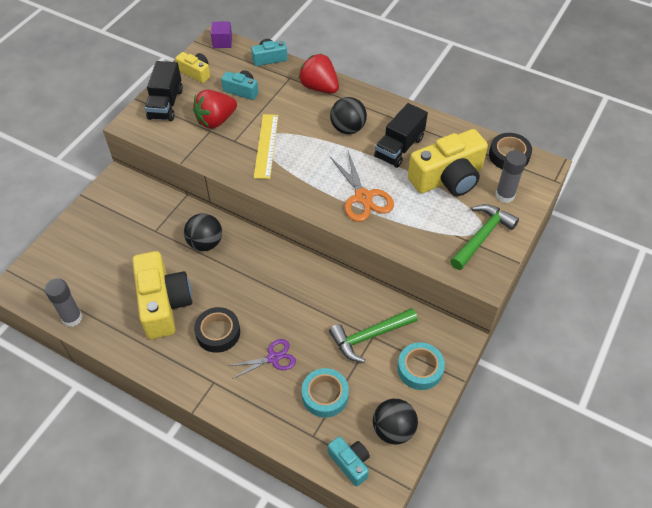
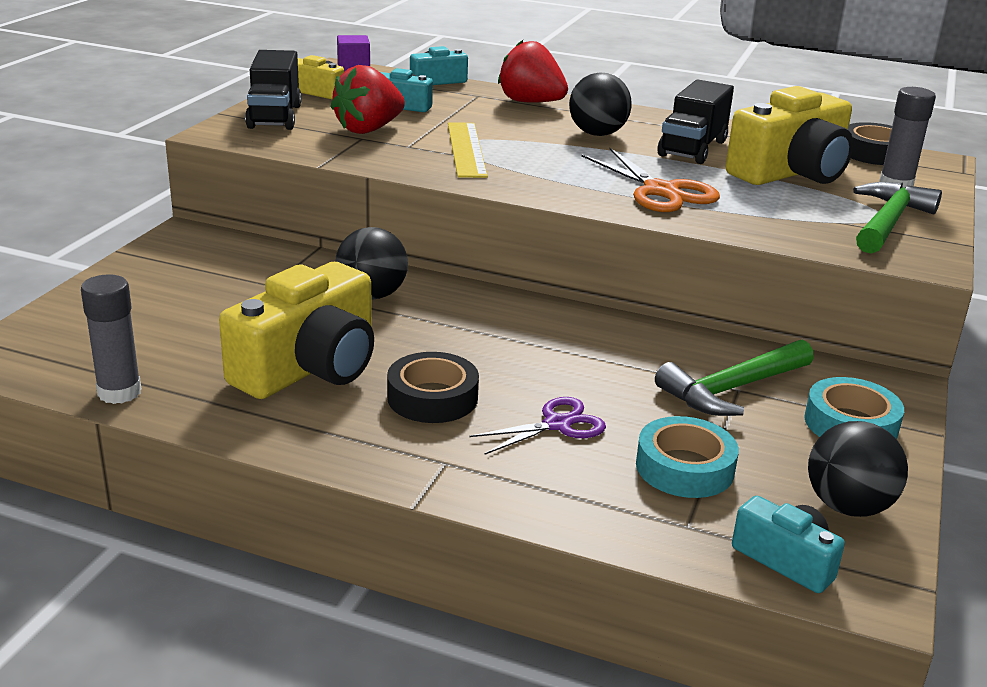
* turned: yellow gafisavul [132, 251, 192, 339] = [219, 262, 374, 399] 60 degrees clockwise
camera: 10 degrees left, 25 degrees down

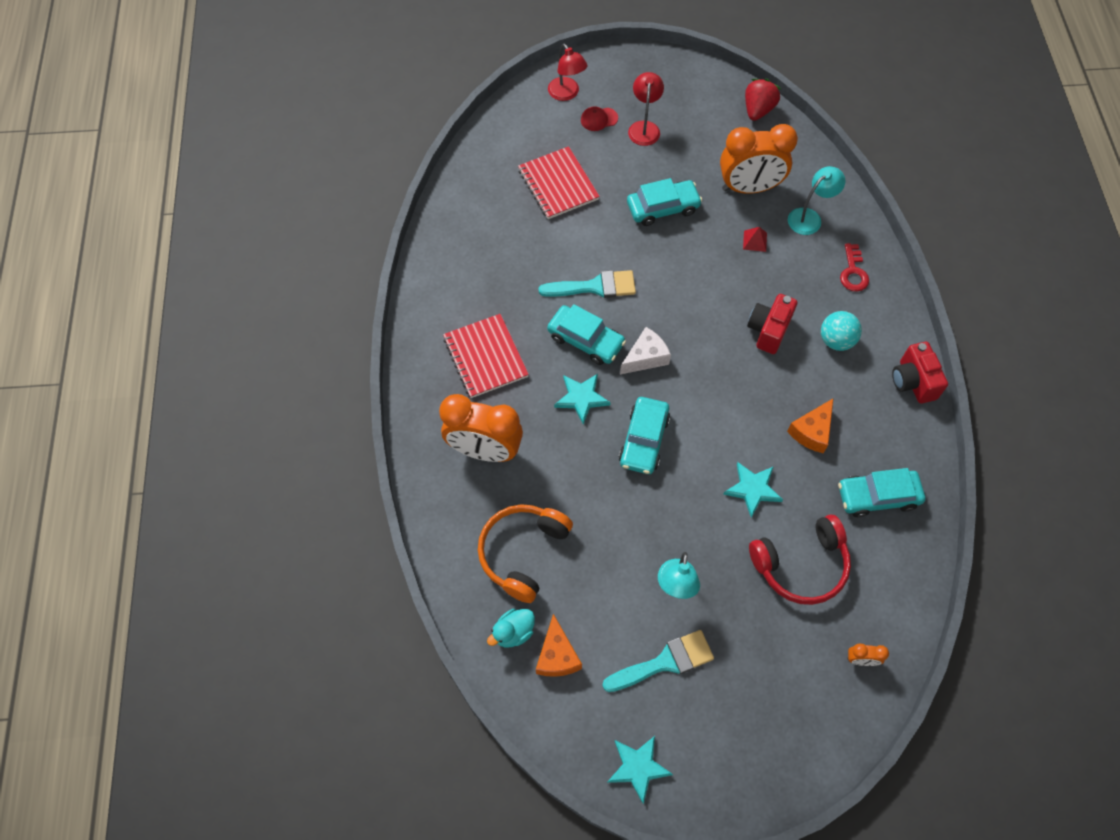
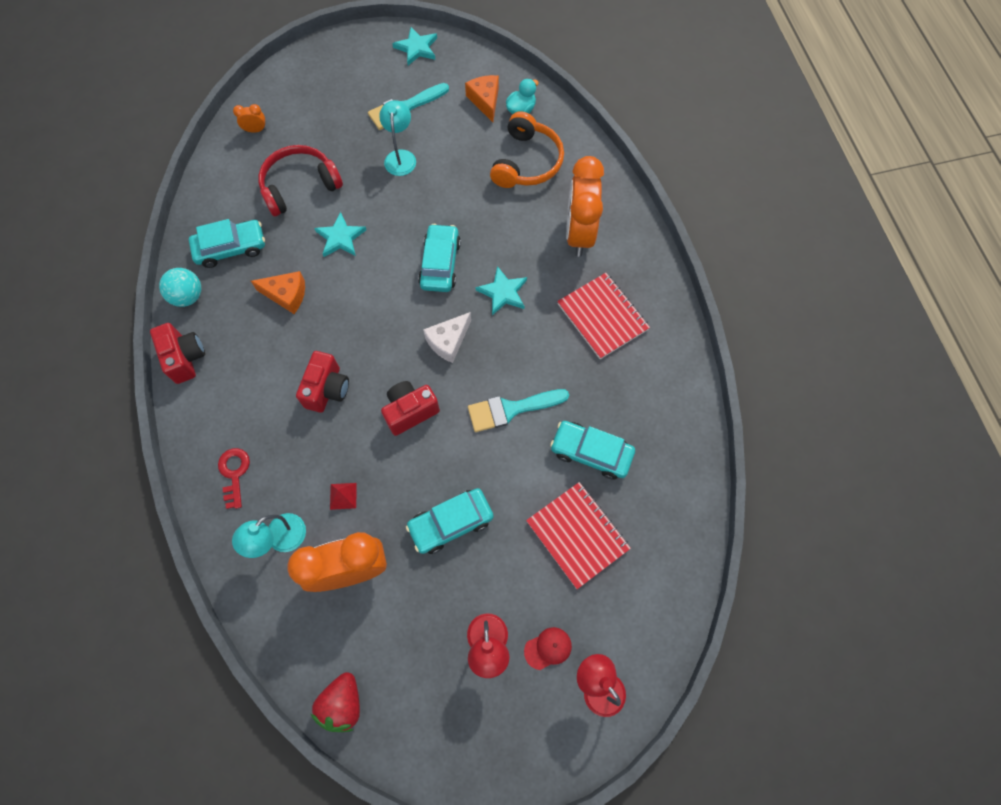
* added: red gafisavul [381, 381, 440, 436]
* moved: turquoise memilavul [547, 304, 626, 365] to [550, 421, 635, 480]
* moved: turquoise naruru [821, 311, 862, 351] to [159, 268, 201, 307]
* turned: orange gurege [439, 394, 523, 462] = [566, 156, 604, 257] 90 degrees counterclockwise
* turned: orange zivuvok [787, 399, 833, 453] = [251, 271, 305, 314] 75 degrees clockwise
camera: 170 degrees right, 5 degrees up

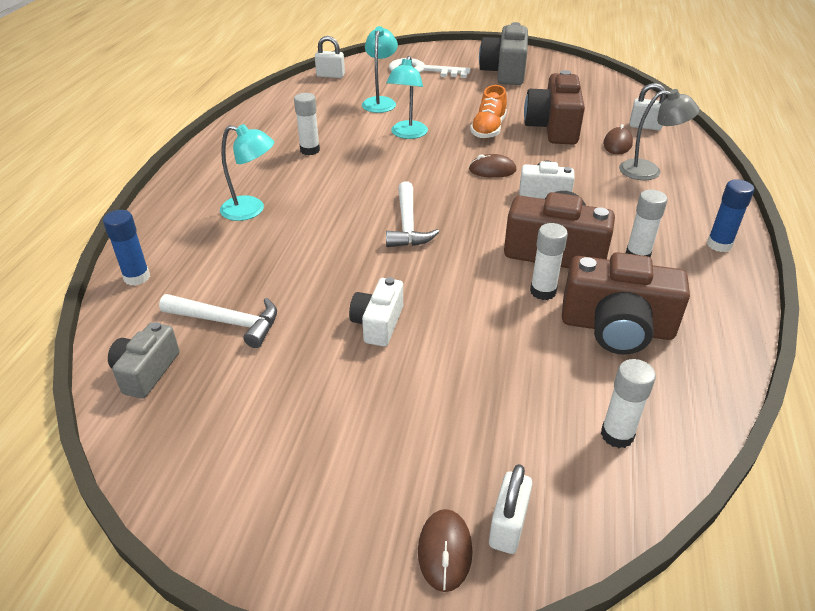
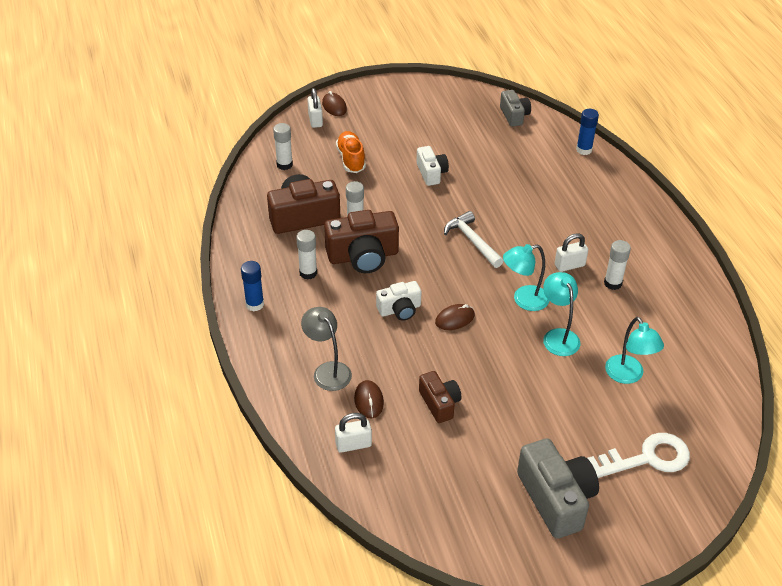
* removed: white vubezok [159, 294, 277, 348]
* moved: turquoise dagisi [220, 124, 274, 221] to [503, 244, 549, 311]
* moved: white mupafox [315, 36, 345, 78] to [555, 233, 588, 272]
* moved: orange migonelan [470, 85, 507, 139] to [336, 131, 366, 173]
* turned: grey dagisi [619, 89, 700, 180] = [301, 307, 352, 391] 75 degrees clockwise
* resized: brown gafisavul [524, 70, 585, 145] = [419, 371, 461, 423] x0.58
camera: 150 degrees right, 5 degrees up

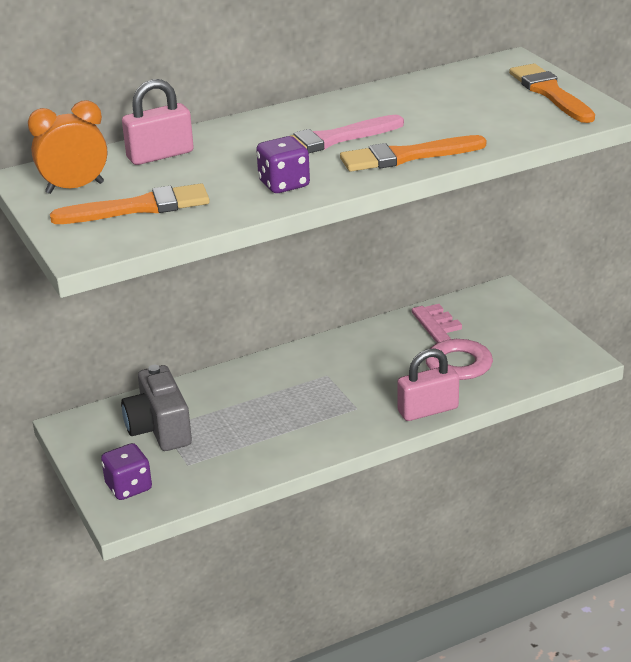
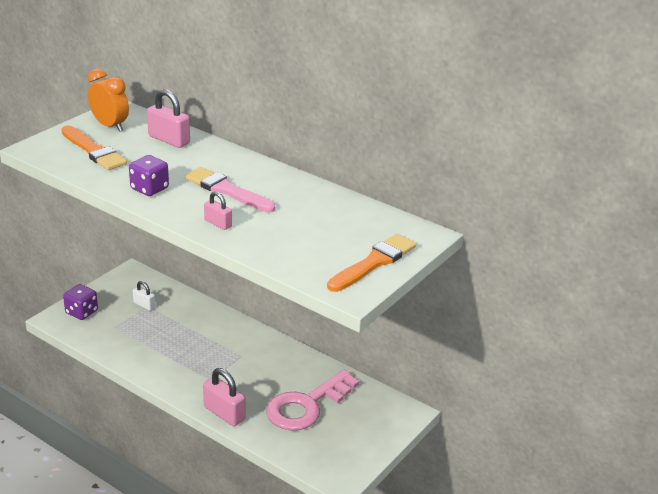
* replaced: grey gafisavul [121, 365, 192, 451] to white mupafox [133, 281, 156, 311]
* replaced: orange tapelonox [340, 135, 486, 172] to pink mupafox [204, 191, 232, 230]
camera: 60 degrees right, 0 degrees up

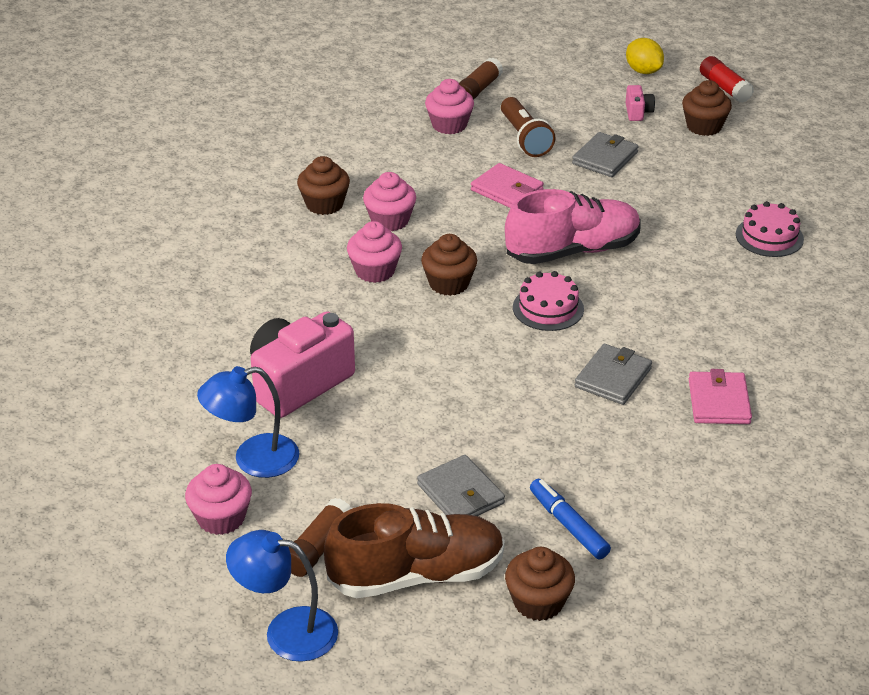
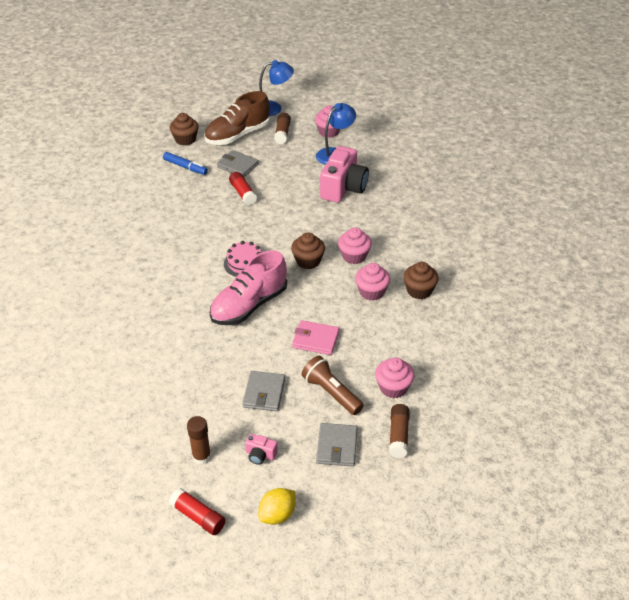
* removed: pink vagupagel [689, 369, 752, 424]
* removed: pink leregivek [736, 201, 804, 257]
* added: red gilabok [229, 172, 257, 205]
* moved: grey vagupagel [575, 344, 652, 405] to [316, 423, 358, 467]
* replaced: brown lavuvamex [682, 80, 732, 136] to brown gilabok [187, 416, 211, 465]
* turned: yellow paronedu [626, 38, 664, 74] = [258, 488, 296, 524] 75 degrees counterclockwise
* turned: pink gafisavul [626, 85, 655, 121] = [245, 434, 278, 465] 45 degrees counterclockwise
camera: 155 degrees right, 5 degrees up

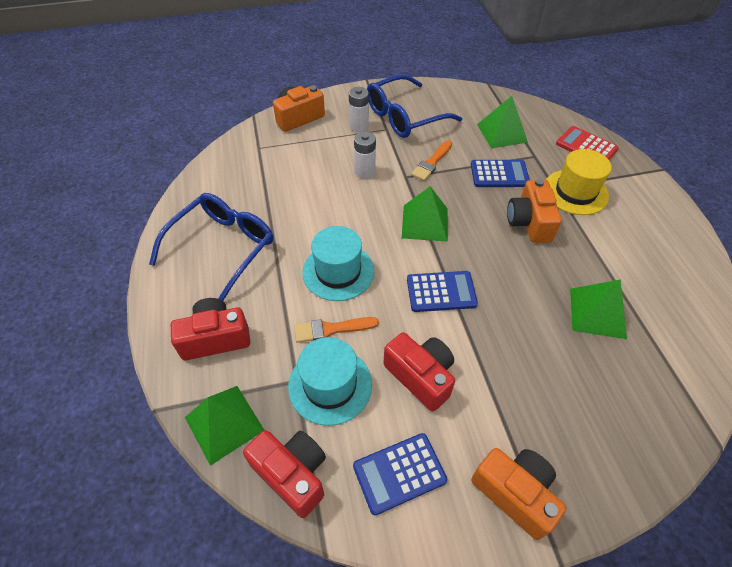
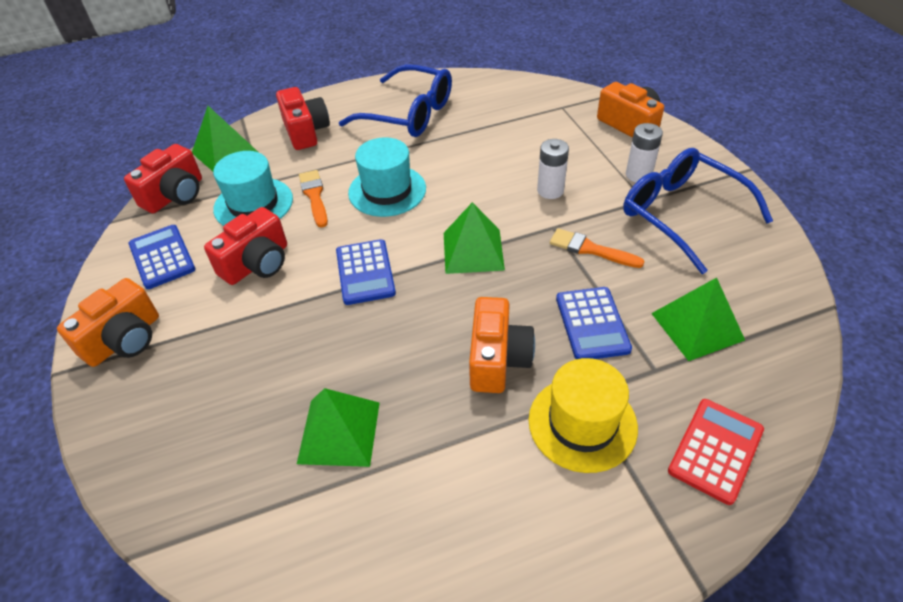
* turned: orange gafisavul [507, 179, 562, 243] = [469, 297, 535, 393] 105 degrees clockwise
camera: 85 degrees right, 5 degrees down

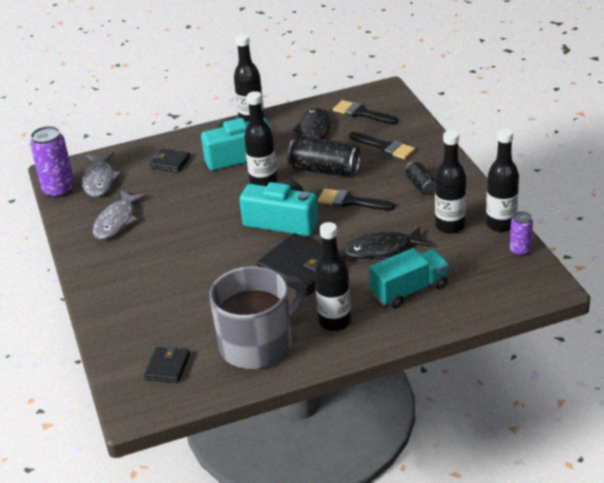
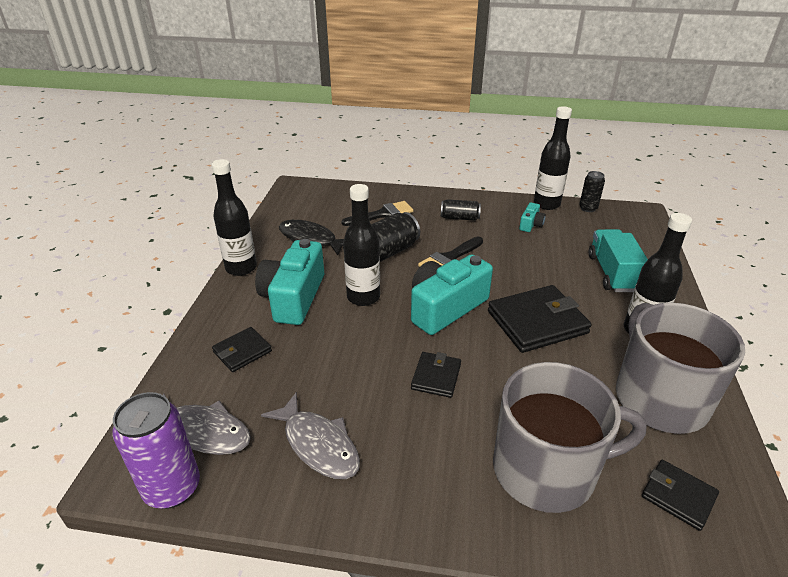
* removed: black tapelonox [333, 100, 398, 124]
* removed: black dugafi [343, 227, 430, 260]
* added: black vagupagel [411, 352, 461, 398]
* added: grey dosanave [493, 362, 647, 513]
* replaced: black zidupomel [435, 130, 466, 234] to turquoise gafisavul [519, 202, 546, 232]
* recoloured: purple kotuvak [510, 211, 533, 256] to black kotuvak [579, 171, 605, 212]
camera: 65 degrees left, 0 degrees up

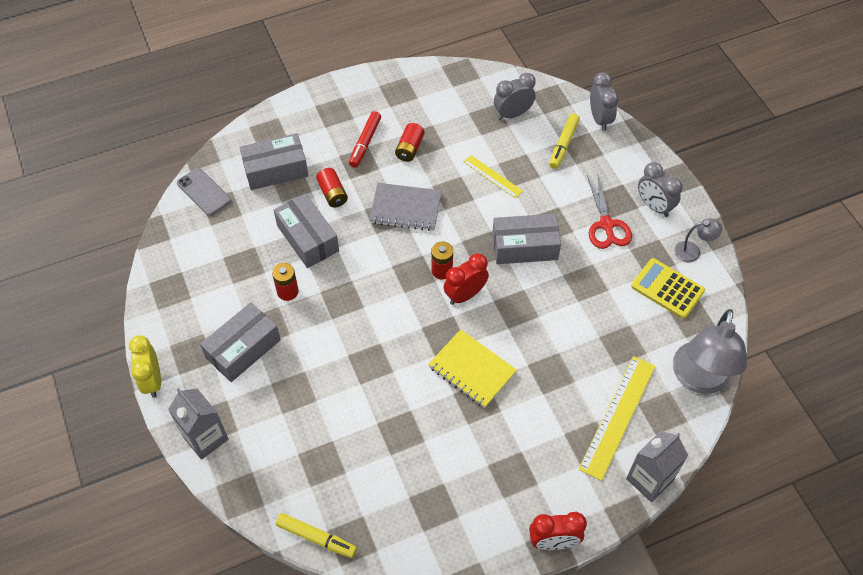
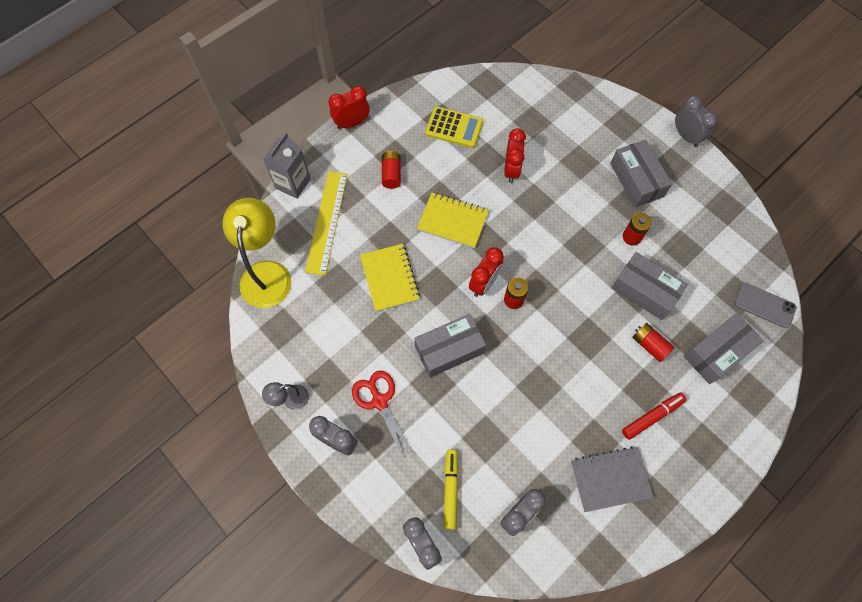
* removed: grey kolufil [168, 388, 229, 460]
* removed: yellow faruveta [276, 513, 357, 558]
* removed: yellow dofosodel [464, 155, 523, 198]
* added: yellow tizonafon [360, 244, 420, 312]
* added: red gurege [504, 128, 526, 183]
* moved: grey tizonafon [369, 183, 442, 231] to [571, 446, 654, 512]
* moved: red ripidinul [395, 123, 425, 162] to [382, 151, 401, 189]
* moved: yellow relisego [631, 258, 705, 319] to [425, 106, 483, 148]
* recoloured: yellow gurege [129, 336, 161, 398] to grey gurege [675, 96, 718, 147]
* recoloured: grey dagisi [673, 309, 747, 394] to yellow dagisi [222, 198, 291, 308]
* turned: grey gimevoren [200, 302, 281, 382] = [610, 140, 672, 207] 45 degrees counterclockwise
* turned: red faruveta [349, 111, 381, 168] = [622, 393, 687, 440] 60 degrees clockwise
camera: 160 degrees right, 10 degrees up

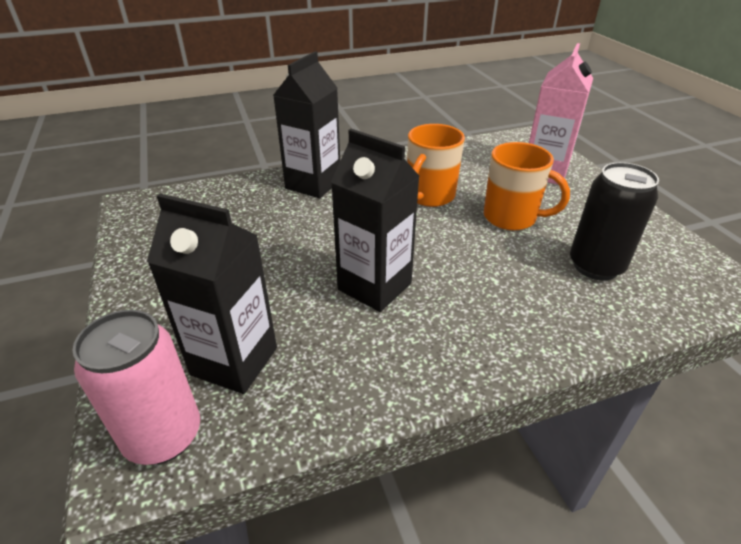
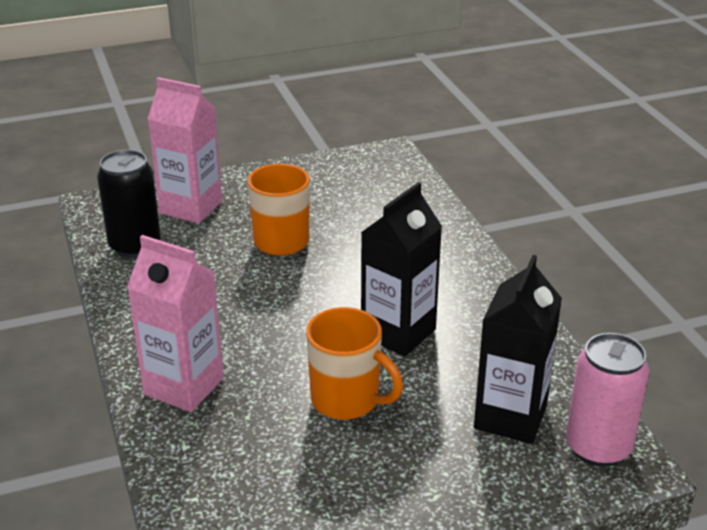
* moved: orange dosanave [407, 124, 465, 207] to [306, 307, 403, 420]
* moved: black kotuvak [570, 162, 659, 280] to [97, 150, 161, 258]
* recoloured: black kolufil [273, 51, 340, 198] to pink kolufil [127, 235, 224, 412]
camera: 90 degrees left, 5 degrees down

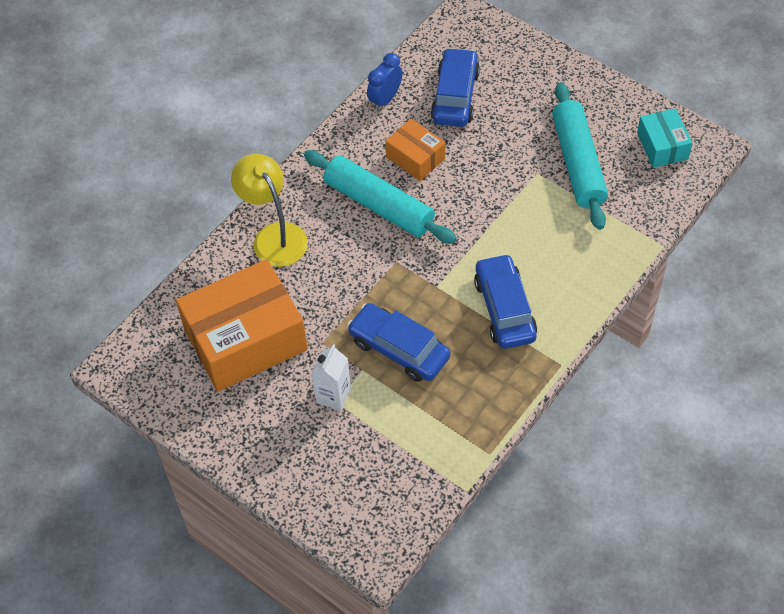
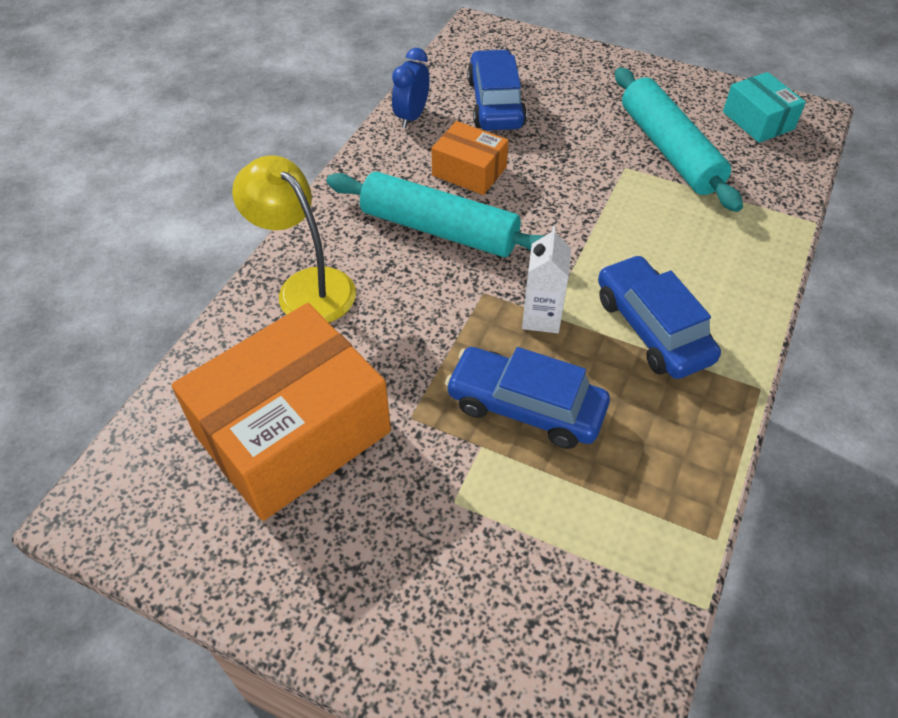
* moved: white kolufil [311, 344, 351, 411] to [522, 226, 571, 333]
camera: 15 degrees left, 5 degrees down

